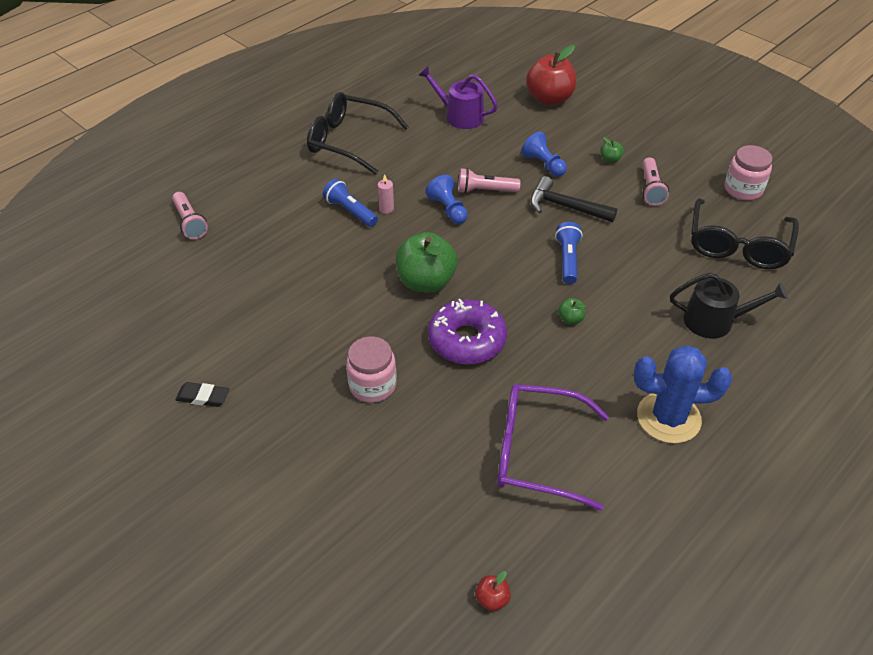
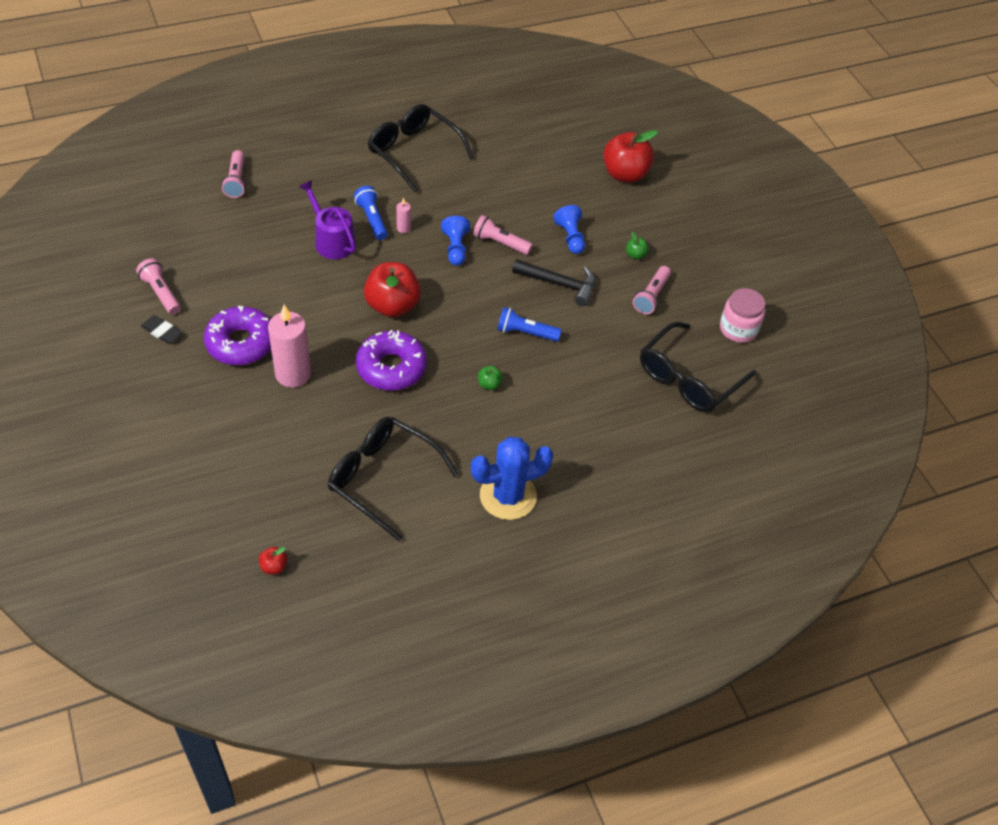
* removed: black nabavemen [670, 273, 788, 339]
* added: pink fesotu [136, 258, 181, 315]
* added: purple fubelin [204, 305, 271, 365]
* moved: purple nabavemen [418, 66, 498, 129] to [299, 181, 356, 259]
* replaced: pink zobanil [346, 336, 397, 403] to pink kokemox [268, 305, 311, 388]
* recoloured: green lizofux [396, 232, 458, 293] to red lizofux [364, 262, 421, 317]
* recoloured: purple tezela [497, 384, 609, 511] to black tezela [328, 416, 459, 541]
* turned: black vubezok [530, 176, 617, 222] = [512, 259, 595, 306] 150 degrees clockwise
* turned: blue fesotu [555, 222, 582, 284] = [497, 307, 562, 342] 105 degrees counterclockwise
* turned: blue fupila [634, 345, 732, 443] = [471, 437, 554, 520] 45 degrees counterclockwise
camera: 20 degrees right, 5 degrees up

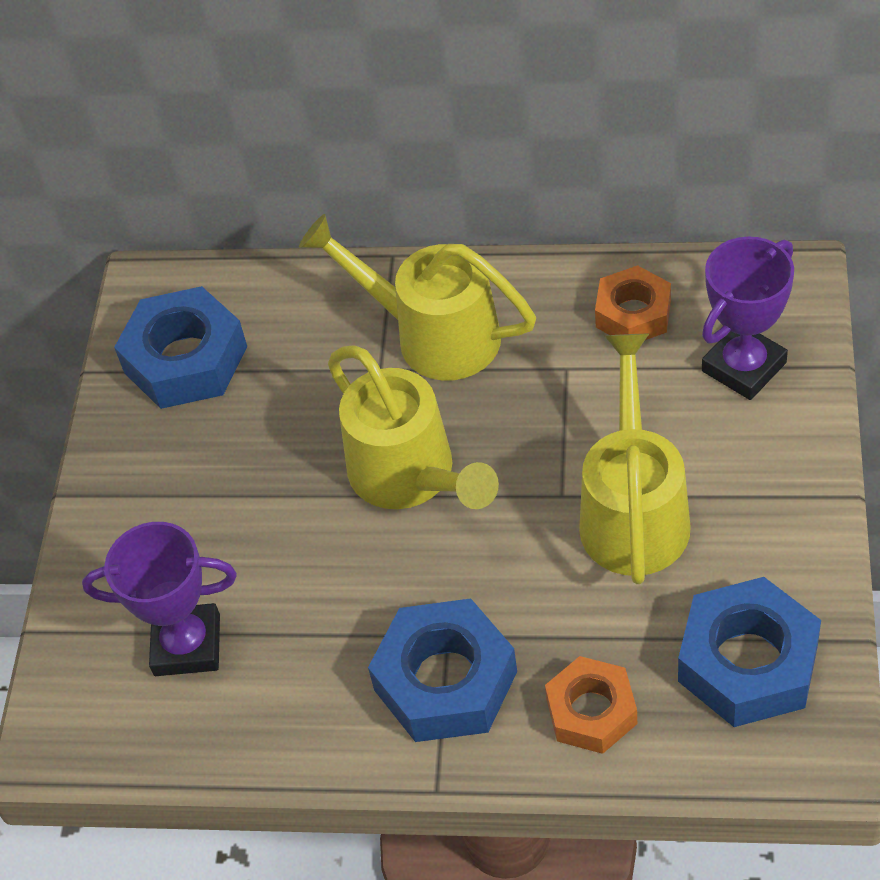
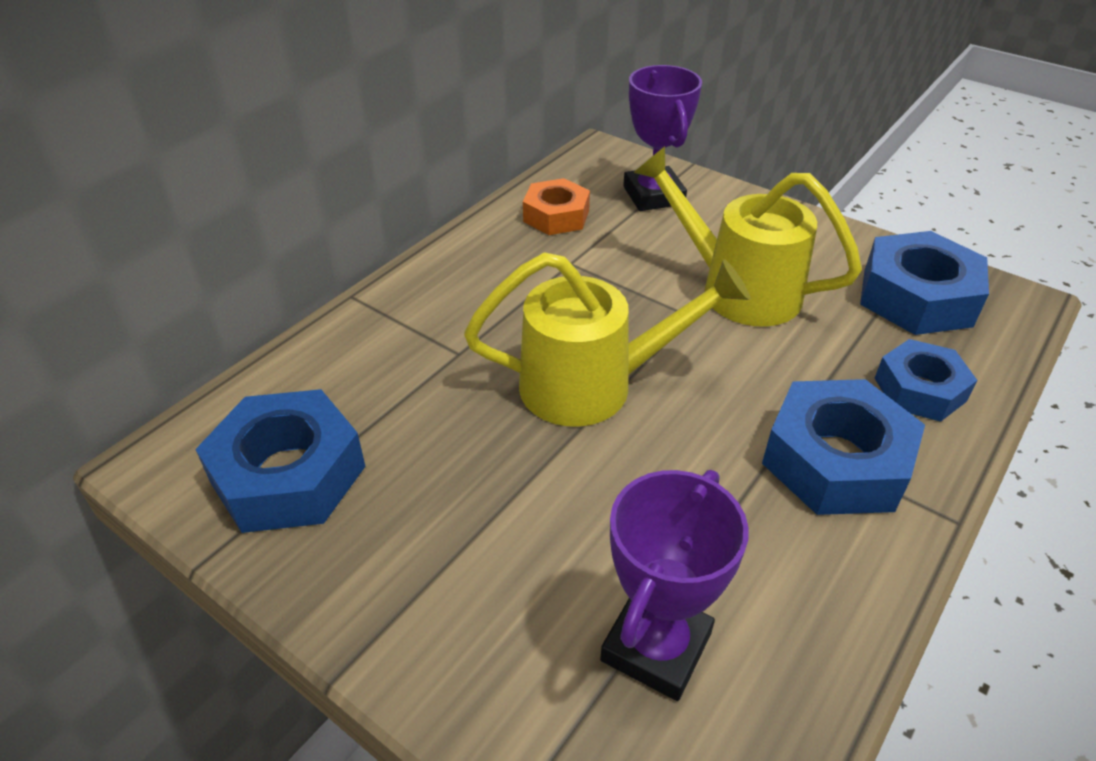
* removed: yellow nabavemen [299, 214, 536, 380]
* recoloured: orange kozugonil [545, 656, 637, 754] to blue kozugonil [875, 339, 977, 422]
camera: 65 degrees left, 10 degrees down

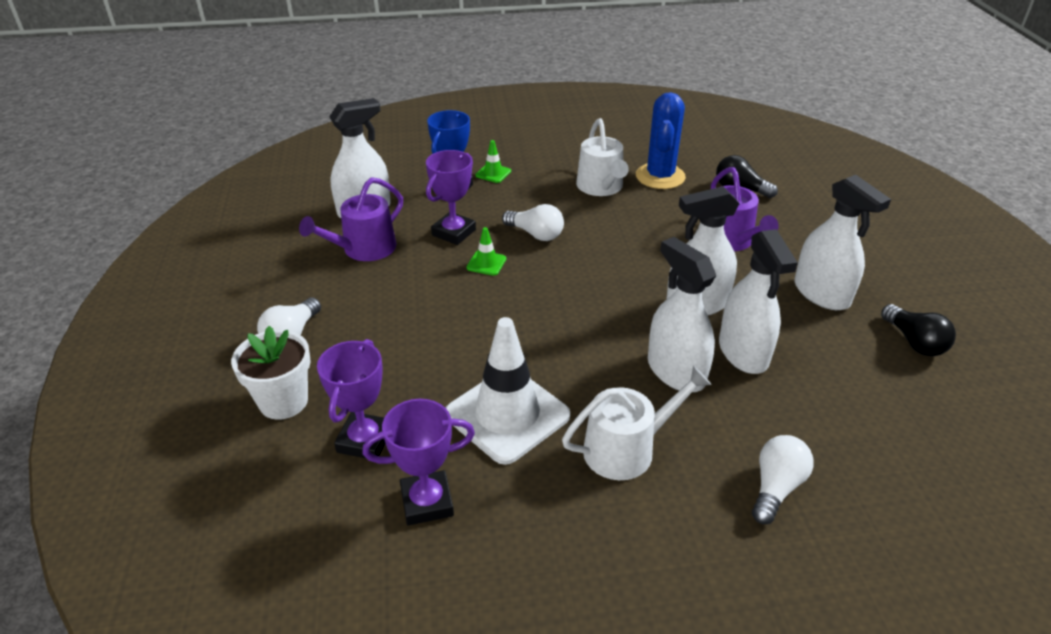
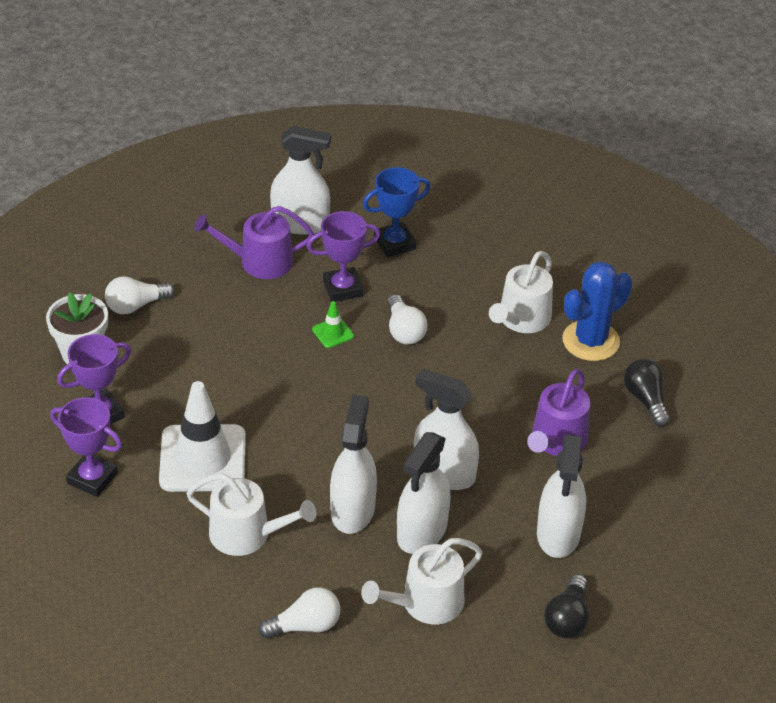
* removed: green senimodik [475, 140, 511, 183]
* added: white nabavemen [361, 538, 483, 624]
camera: 40 degrees right, 5 degrees up

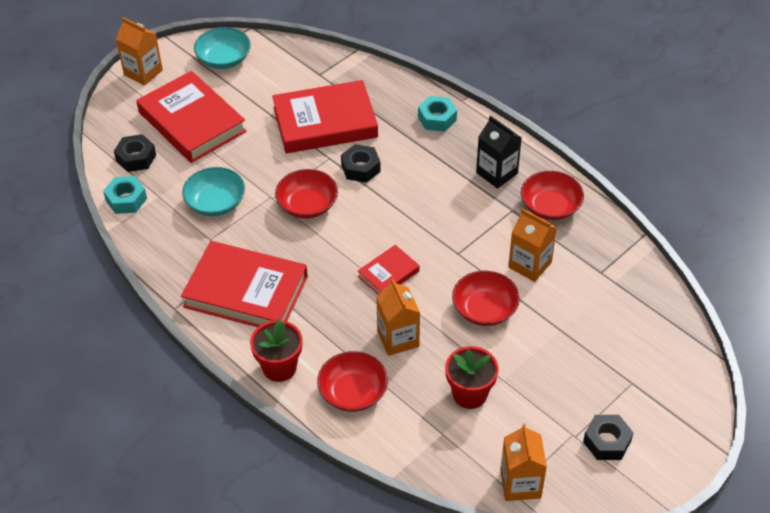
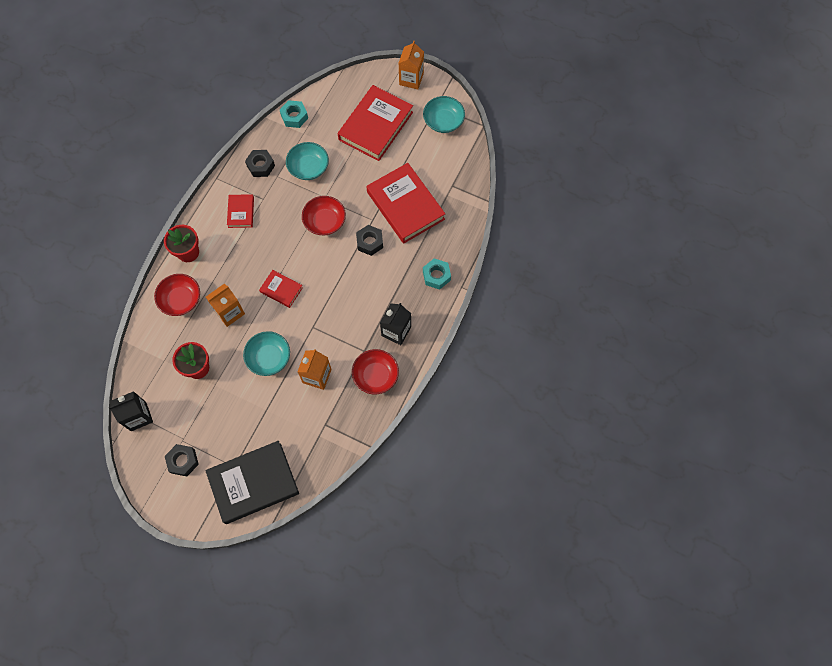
* added: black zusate [205, 441, 299, 524]
* moved: black kozugonil [114, 134, 156, 172] to [245, 150, 275, 177]
* recoloured: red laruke [452, 271, 520, 326] to turquoise laruke [243, 331, 290, 376]
* recoloured: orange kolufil [500, 424, 547, 501] to black kolufil [109, 391, 153, 431]
* resized: red zusate [181, 241, 308, 327] = [227, 194, 254, 228] x0.49
camera: 70 degrees right, 20 degrees up

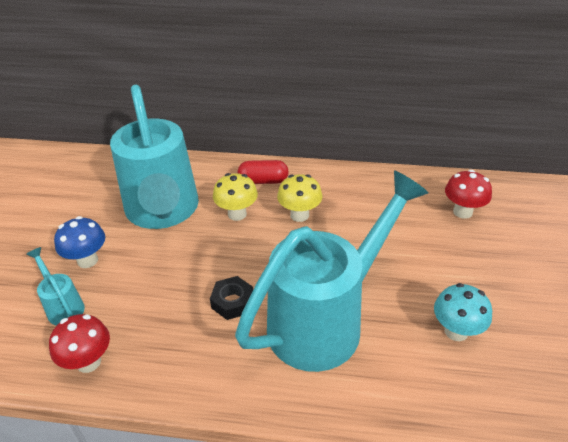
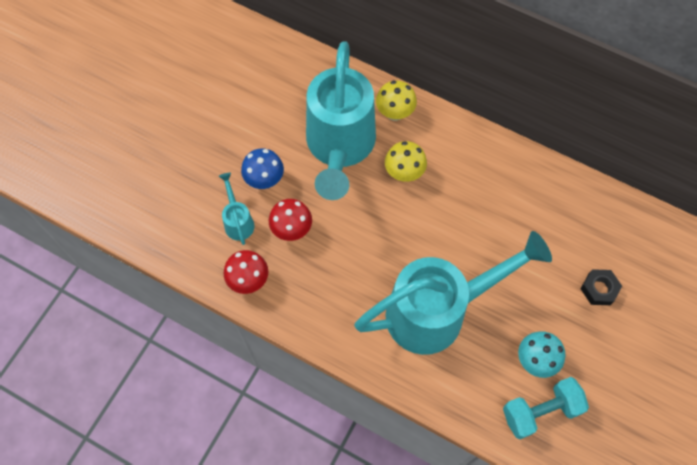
* removed: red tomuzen [238, 160, 289, 184]
* added: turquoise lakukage [503, 377, 589, 439]
* moved: black kozugonil [210, 276, 253, 320] to [581, 269, 622, 305]
* moved: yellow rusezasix [277, 174, 322, 222] to [376, 80, 417, 121]
* moved: red rusezasix [445, 170, 492, 219] to [269, 199, 312, 241]
camera: 20 degrees right, 25 degrees up

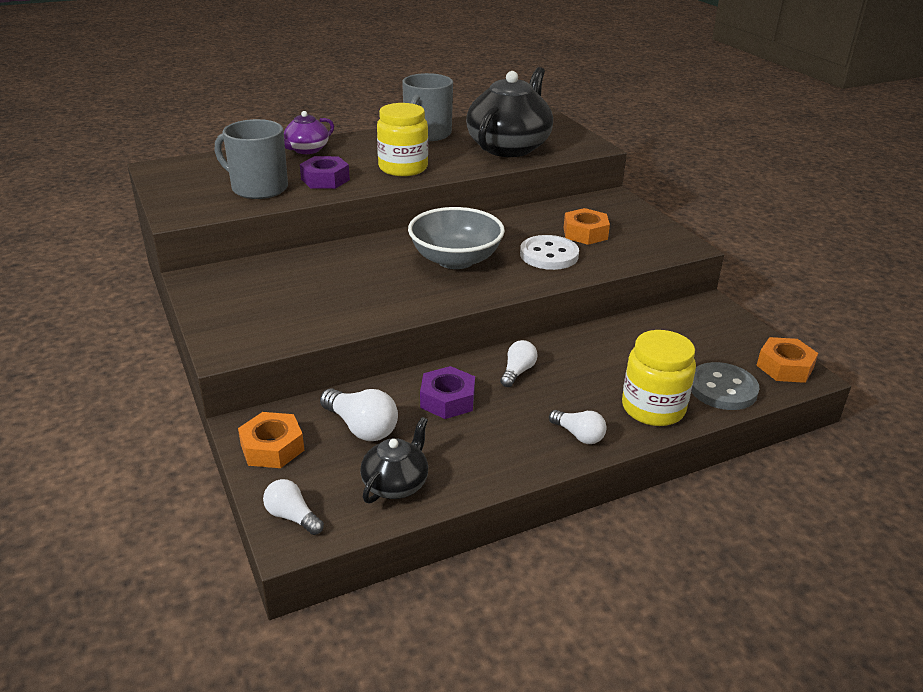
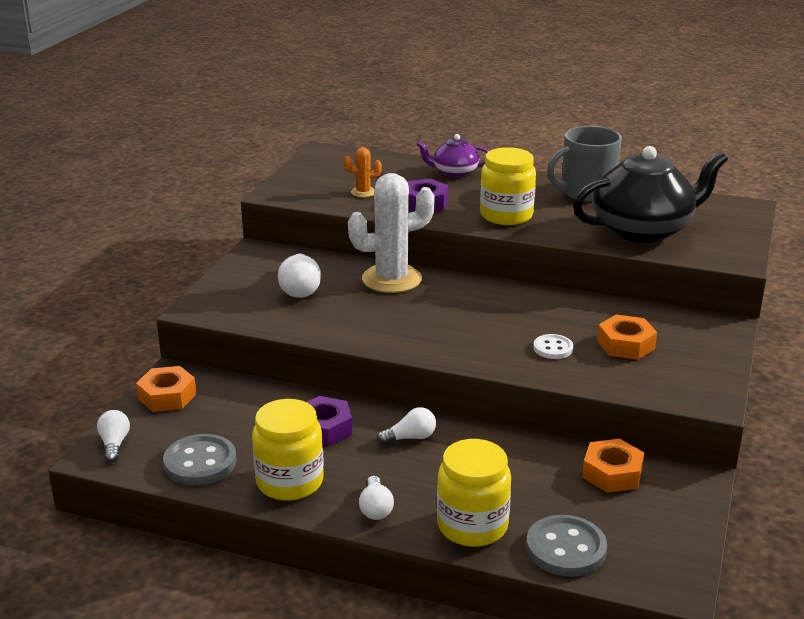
* removed: grey laruke [408, 207, 505, 269]
* added: yellow zobanil [252, 399, 324, 501]
* added: white fupila [348, 173, 435, 293]
* moved: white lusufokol [320, 388, 398, 441] to [278, 253, 321, 298]
* moved: orange kozugonil [756, 337, 818, 383] to [582, 439, 644, 493]
* replaced: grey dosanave [215, 119, 288, 199] to orange fupila [344, 147, 382, 197]
* replaced: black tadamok [360, 417, 428, 503] to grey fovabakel [163, 434, 237, 485]
* resized: white fovabakel [520, 235, 579, 270] = [533, 334, 573, 359] x0.59
camera: 45 degrees right, 5 degrees down

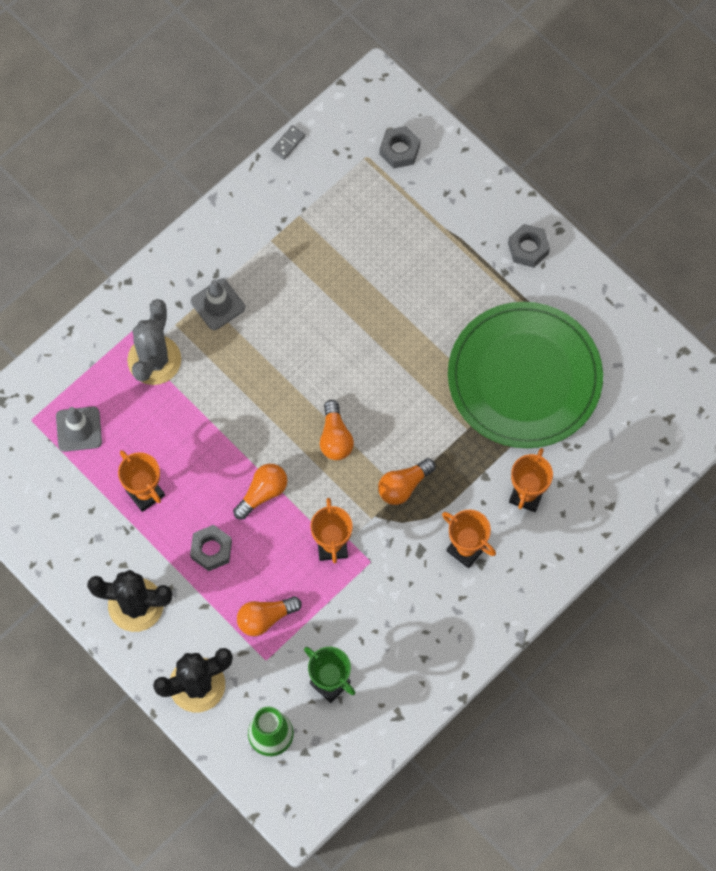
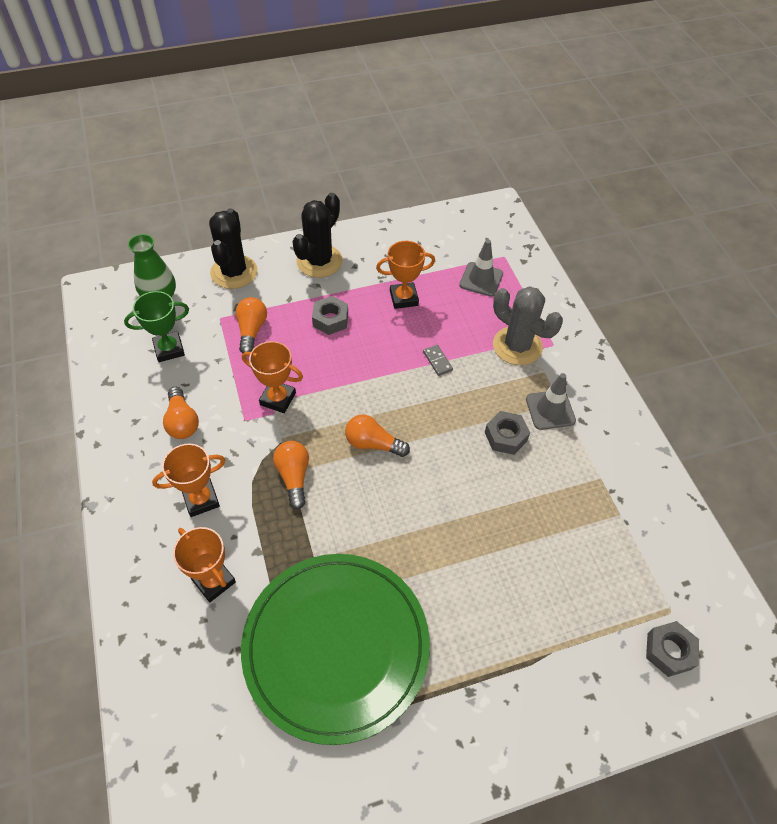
* moved: orange lusufokol [233, 464, 287, 520] to [163, 387, 199, 439]
* moved: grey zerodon [271, 125, 306, 160] to [423, 345, 453, 376]
* moved: grey kozugonil [508, 224, 550, 268] to [485, 411, 530, 455]
camera: 115 degrees right, 15 degrees down

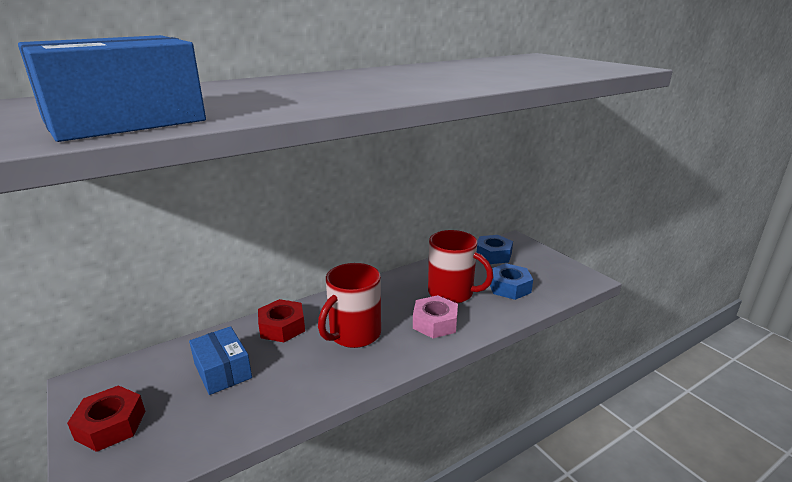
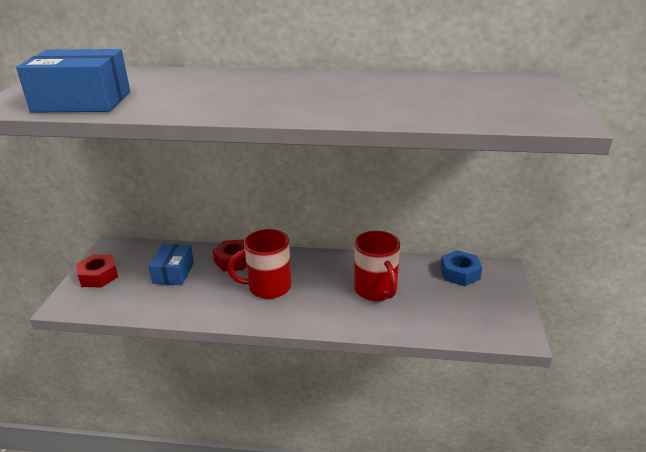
* removed: pink kozugonil [413, 295, 458, 338]
* removed: blue kozugonil [490, 263, 533, 300]
camera: 40 degrees right, 5 degrees up

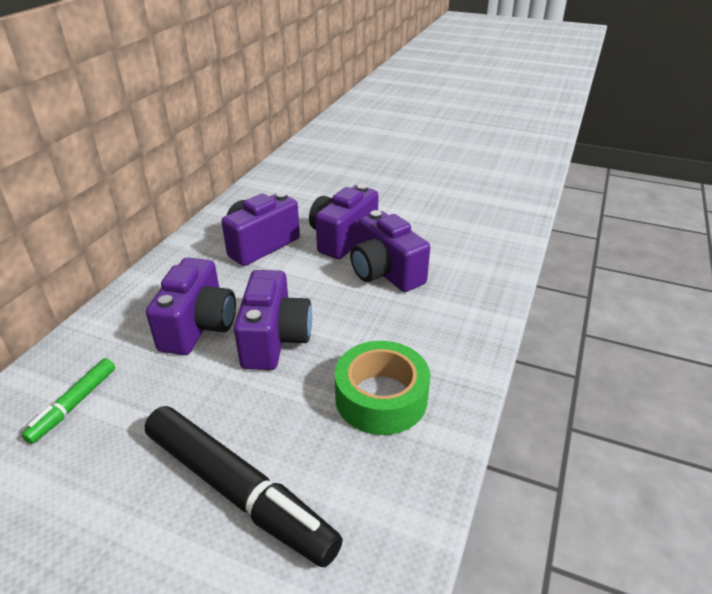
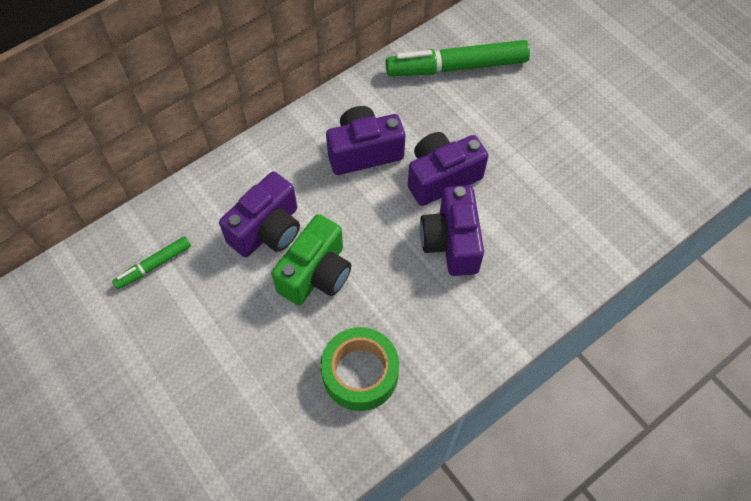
* removed: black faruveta [145, 406, 343, 567]
* added: green faruveta [385, 40, 530, 76]
* recoloured: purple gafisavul [234, 270, 312, 370] to green gafisavul [271, 214, 352, 305]
camera: 30 degrees right, 25 degrees up

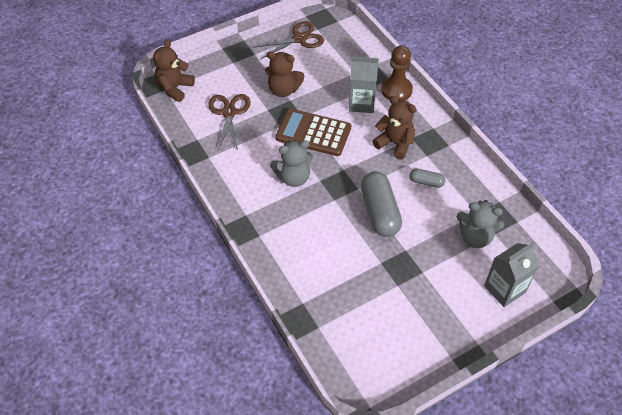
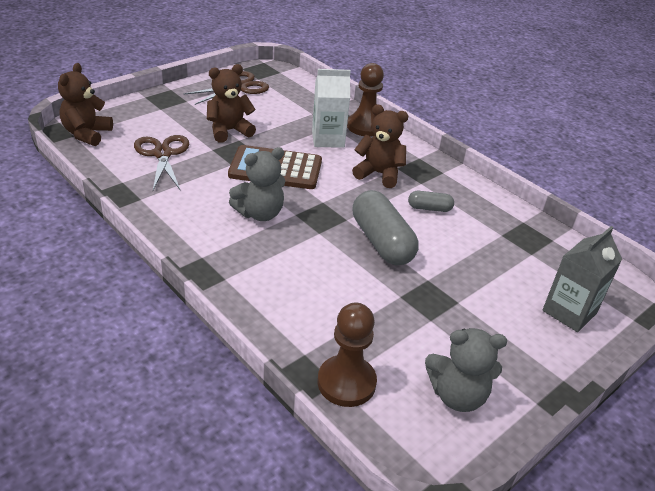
* added: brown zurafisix [318, 302, 377, 407]
* moved: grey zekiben [457, 200, 504, 248] to [425, 328, 507, 412]
* recoloured: grey kolufil [349, 56, 379, 113] to white kolufil [312, 69, 351, 148]
* turned: brown zekiben [265, 51, 304, 97] = [207, 64, 256, 143] 150 degrees clockwise
camera: 15 degrees left, 15 degrees down

